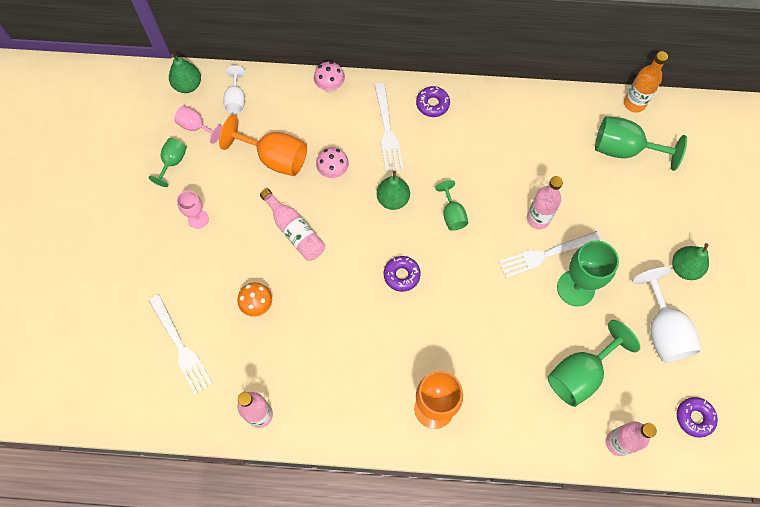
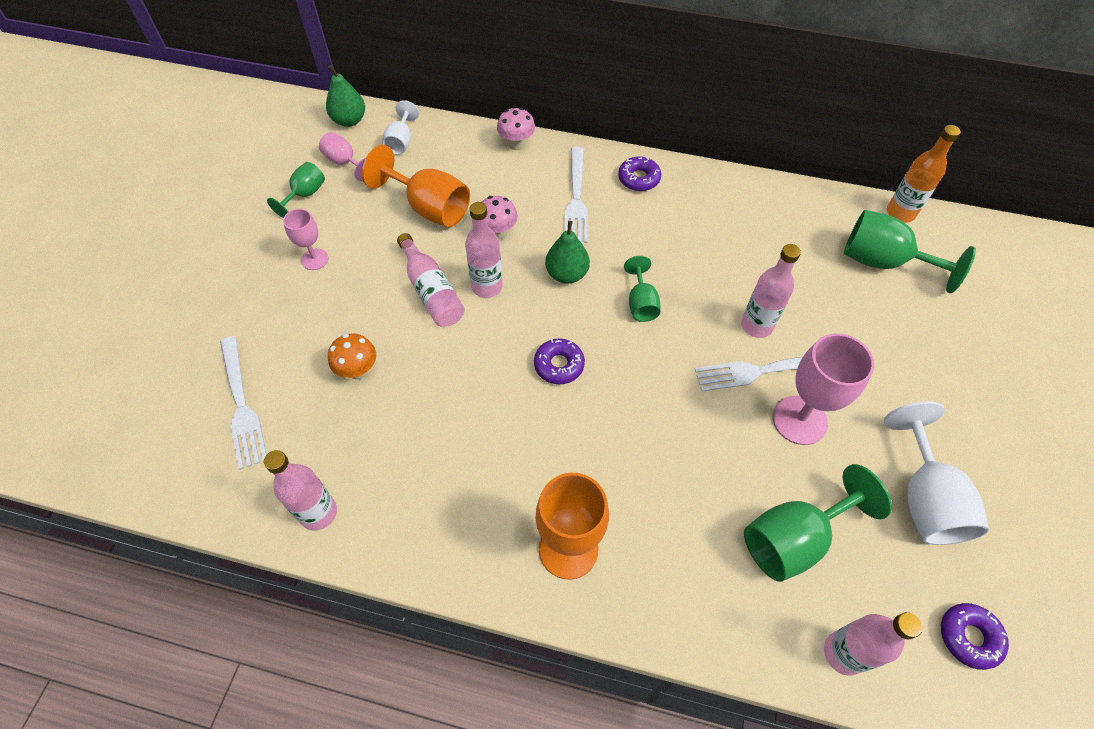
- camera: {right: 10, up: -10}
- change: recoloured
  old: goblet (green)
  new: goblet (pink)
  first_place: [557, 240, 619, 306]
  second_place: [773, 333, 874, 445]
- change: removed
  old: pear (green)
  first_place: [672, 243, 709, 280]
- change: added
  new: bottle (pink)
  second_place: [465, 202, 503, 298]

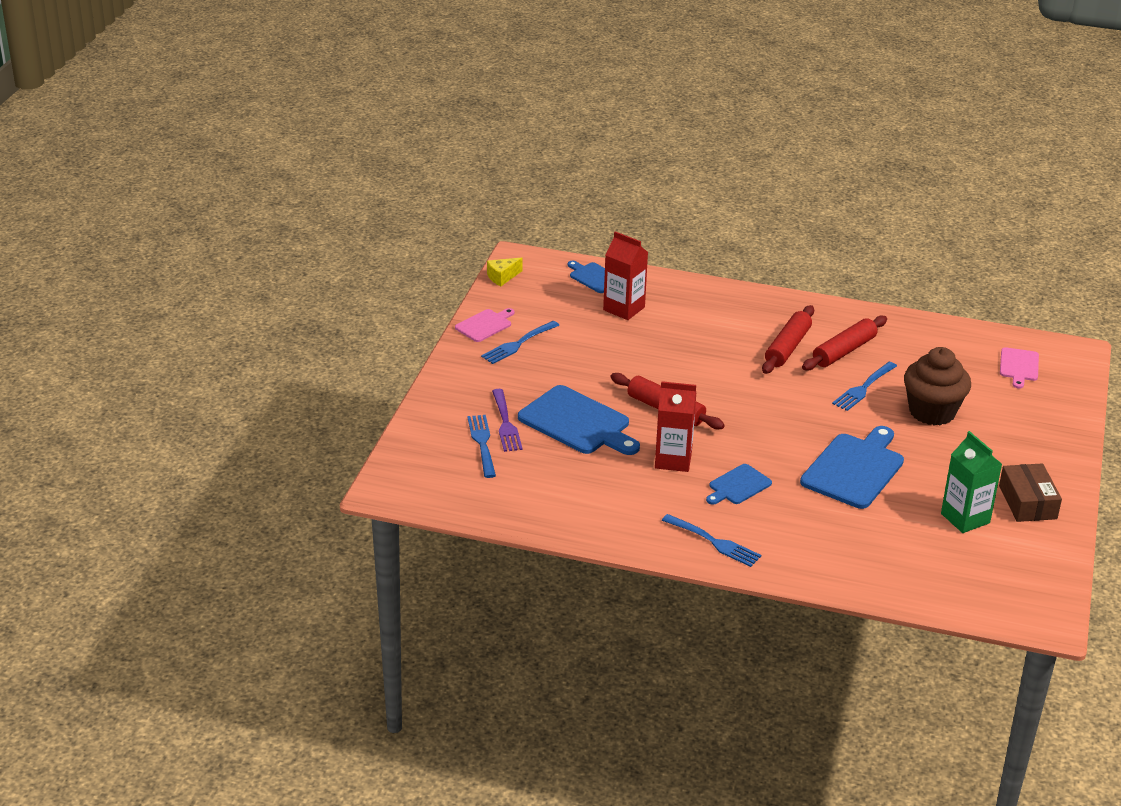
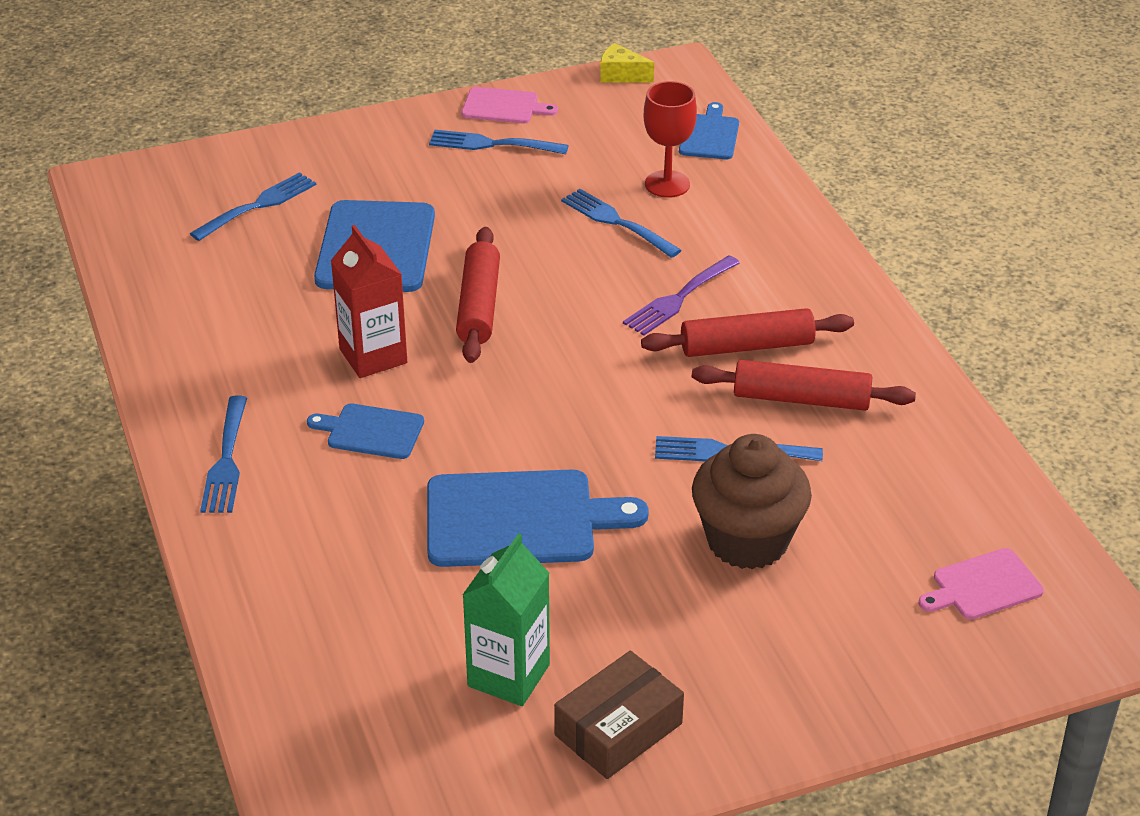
- camera: {right: 55, up: 5}
- change: replaced
  old: carton (red)
  new: goblet (red)
  first_place: [603, 231, 648, 320]
  second_place: [644, 81, 697, 198]
- change: moved
  old: fork (purple)
  first_place: [492, 389, 523, 452]
  second_place: [623, 255, 740, 336]
- change: added
  new: fork (blue)
  second_place: [561, 189, 682, 258]

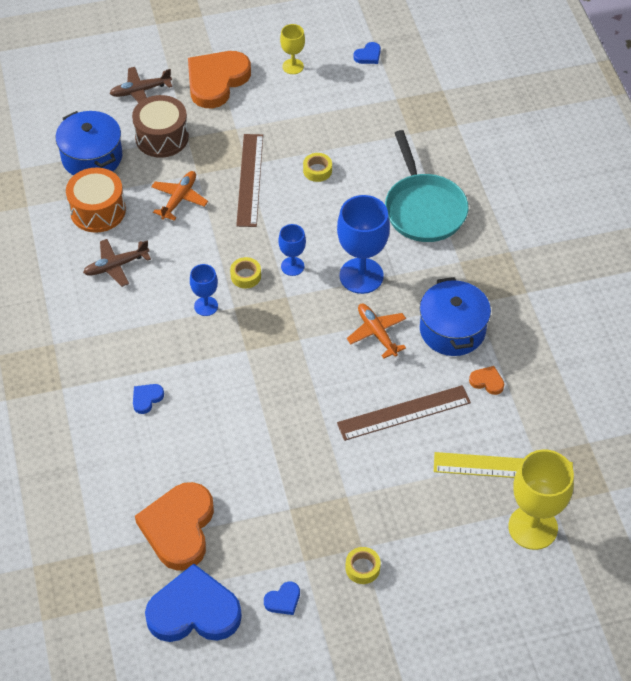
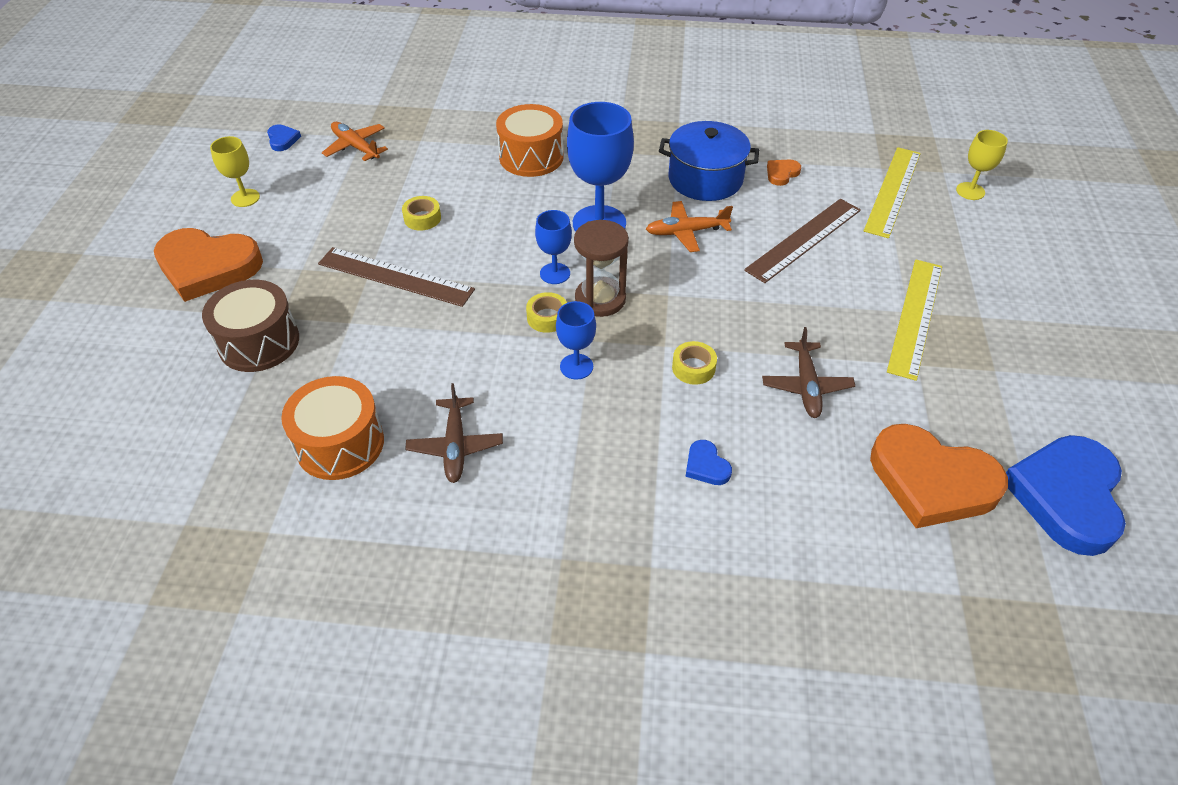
- camera: {right: -70, up: -5}
- change: turned
  old: heart (orange)
  first_place: [188, 51, 251, 108]
  second_place: [154, 228, 263, 302]
  degrees: -45
- change: moved
  old: plane (brown)
  first_place: [109, 67, 172, 103]
  second_place: [762, 327, 855, 418]
- change: removed
  old: pot (blue)
  first_place: [56, 111, 122, 176]
- change: replaced
  old: pan (turquoise)
  new: drum (orange)
  first_place: [385, 130, 469, 242]
  second_place: [496, 104, 564, 177]
- change: moved
  old: plane (orange)
  first_place: [151, 171, 208, 221]
  second_place: [322, 122, 388, 161]
- change: turned
  old: ruler (brown)
  first_place: [337, 385, 471, 441]
  second_place: [744, 199, 861, 283]
  degrees: 45
- change: resized
  old: goblet (yellow)
  first_place: [508, 449, 574, 550]
  second_place: [956, 130, 1008, 200]
  factor: 0.54
- change: moved
  old: tape (yellow)
  first_place: [346, 547, 381, 584]
  second_place: [672, 341, 717, 385]
- change: removed
  old: heart (blue)
  first_place: [264, 582, 300, 615]
- change: added
  new: hourglass (brown)
  second_place: [574, 220, 629, 317]
- change: added
  new: ruler (yellow)
  second_place: [887, 260, 942, 381]

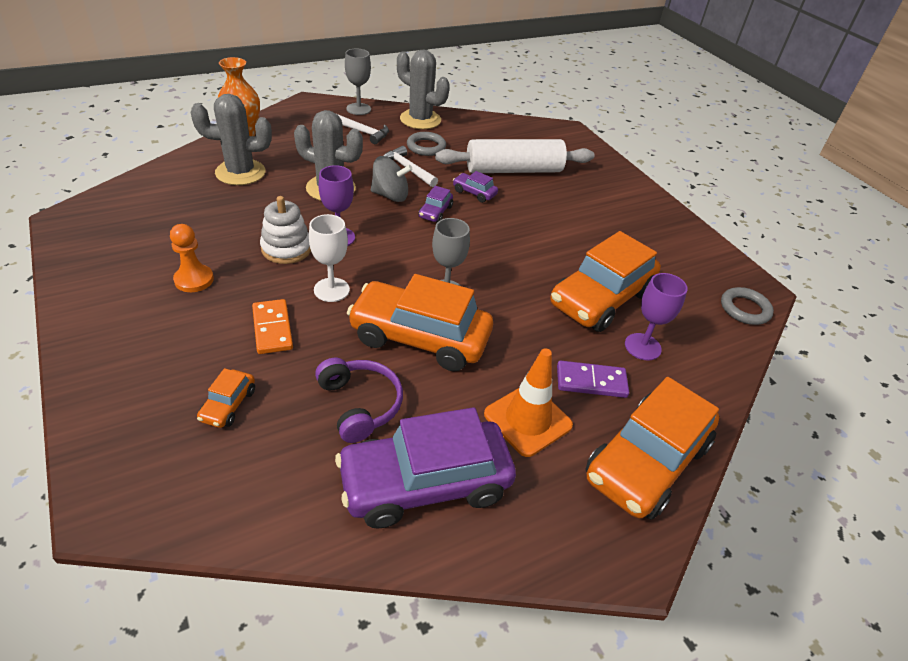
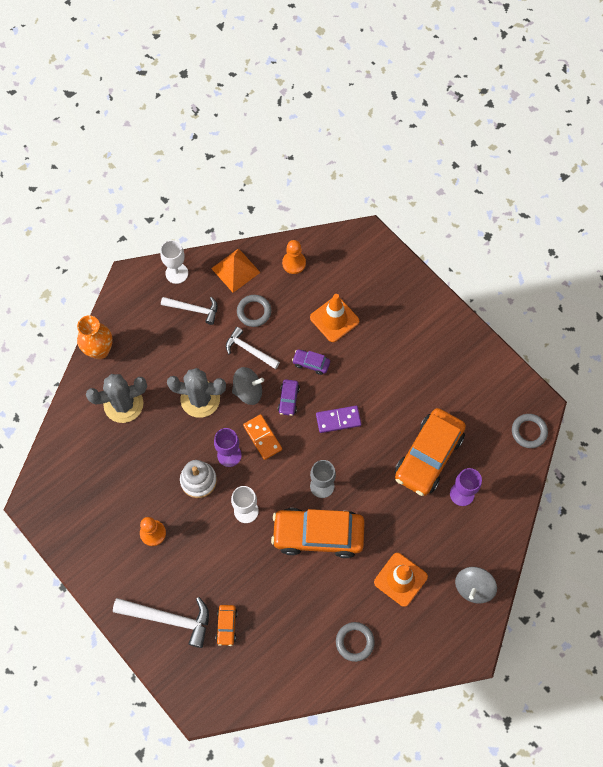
- camera: {right: -10, up: 25}
- change: recoloured
  old: goblet (grey)
  new: goblet (white)
  first_place: [345, 49, 371, 115]
  second_place: [160, 240, 188, 284]
- change: replaced
  old: cactus (grey)
  new: pyramid (orange)
  first_place: [397, 49, 450, 129]
  second_place: [211, 248, 261, 293]
- change: replaced
  old: rolling pin (white)
  new: traffic cone (orange)
  first_place: [435, 139, 595, 173]
  second_place: [310, 294, 359, 342]
- change: moved
  old: domino (orange)
  first_place: [252, 299, 293, 354]
  second_place: [243, 414, 282, 460]
- change: removed
  old: headphones (purple)
  first_place: [315, 358, 403, 443]
- change: moved
  old: domino (purple)
  first_place: [557, 360, 629, 398]
  second_place: [316, 406, 361, 433]
- change: replaced
  old: car (orange)
  new: spinning top (grey)
  first_place: [585, 377, 719, 520]
  second_place: [455, 567, 497, 604]
- change: replaced
  old: car (purple)
  new: ring (grey)
  first_place: [335, 407, 516, 529]
  second_place: [336, 622, 375, 662]
- change: added
  new: pawn (orange)
  second_place: [282, 240, 306, 274]
- change: added
  new: hammer (white)
  second_place: [113, 597, 209, 648]

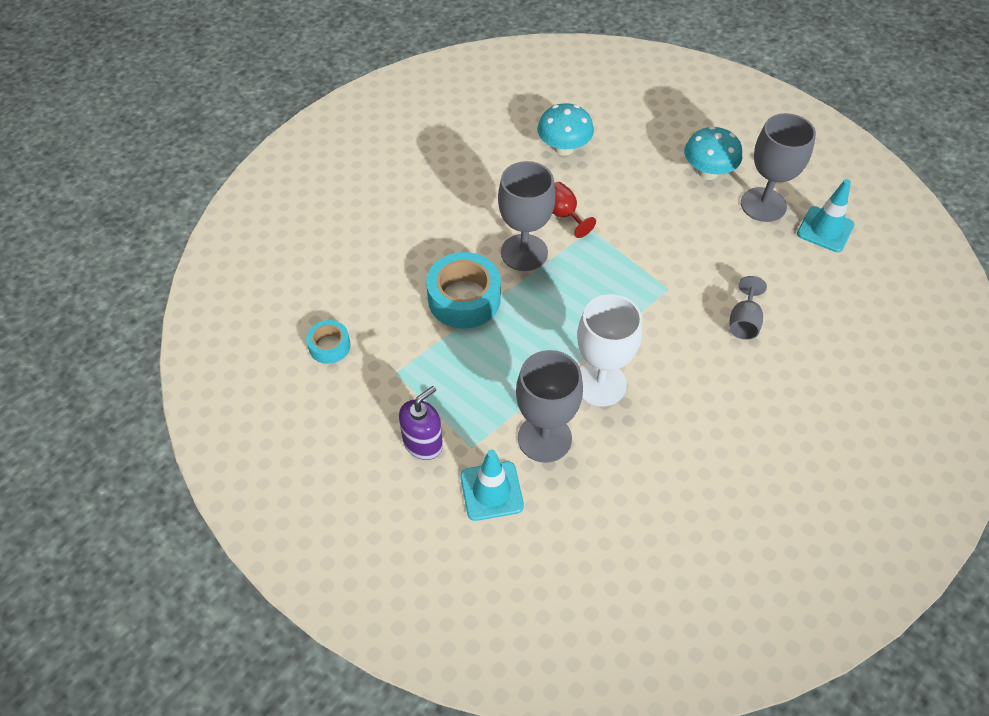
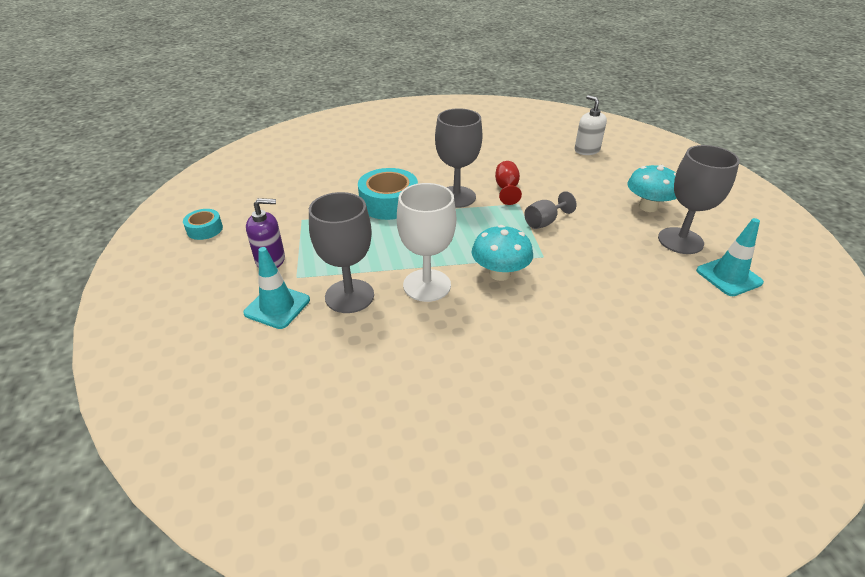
- camera: {right: 35, up: -15}
- change: moved
  old: mushroom (turquoise)
  first_place: [537, 103, 594, 156]
  second_place: [472, 225, 533, 281]
- change: moved
  old: goblet (grey)
  first_place: [730, 276, 767, 340]
  second_place: [525, 191, 576, 229]
- change: moved
  old: tape (turquoise)
  first_place: [306, 320, 351, 364]
  second_place: [183, 209, 223, 240]
- change: added
  new: soap dispenser (white)
  second_place: [575, 95, 607, 155]

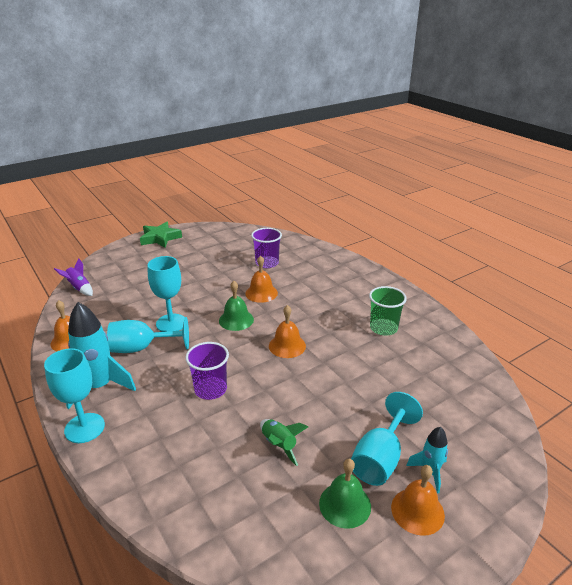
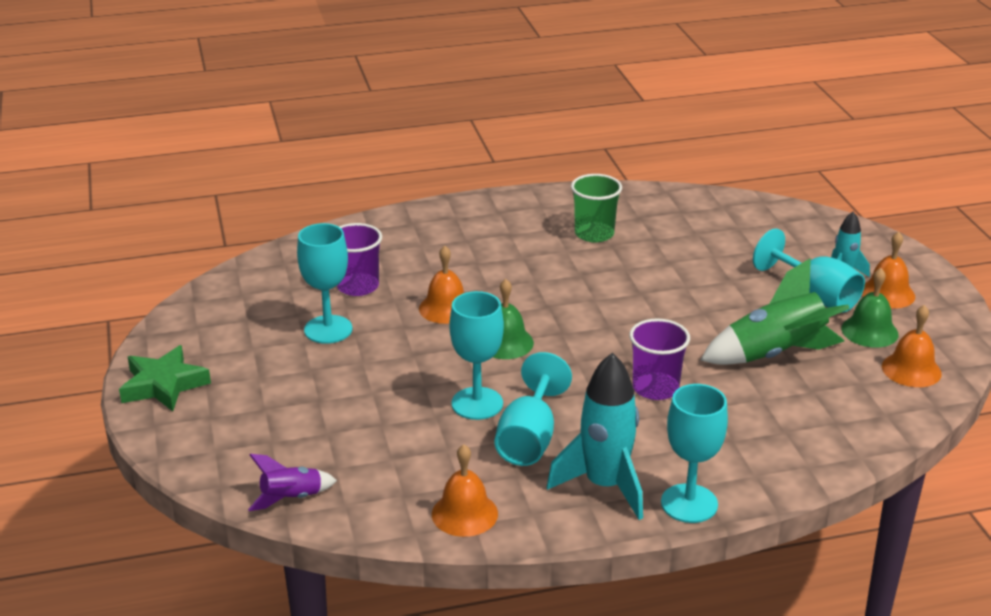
- camera: {right: -70, up: 0}
- change: moved
  old: bell (orange)
  first_place: [269, 305, 306, 358]
  second_place: [882, 305, 941, 387]
- change: resized
  old: rocket (green)
  first_place: [260, 419, 308, 466]
  second_place: [700, 258, 850, 365]
  factor: 1.85
- change: added
  new: goblet (turquoise)
  second_place: [297, 223, 352, 344]

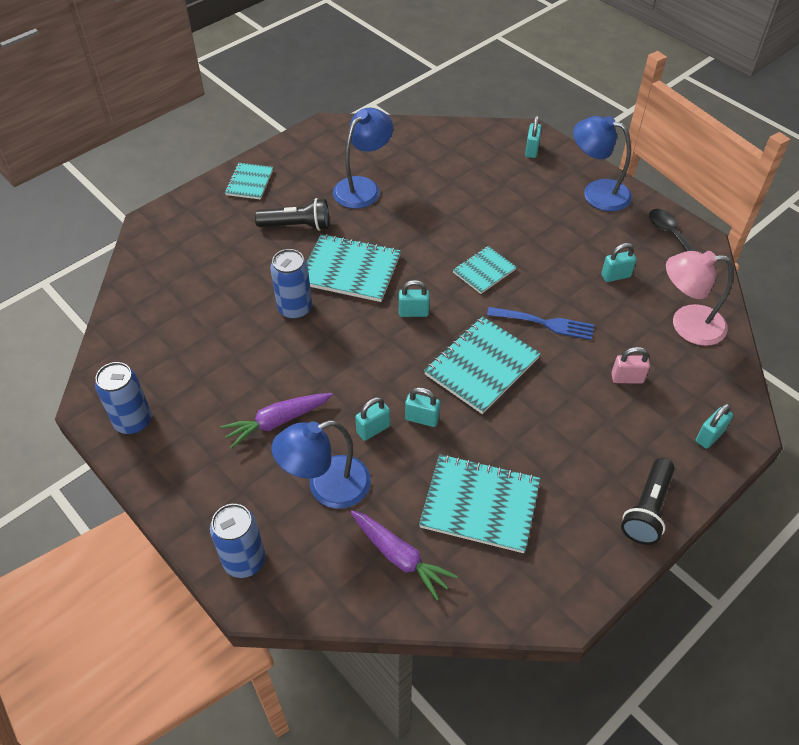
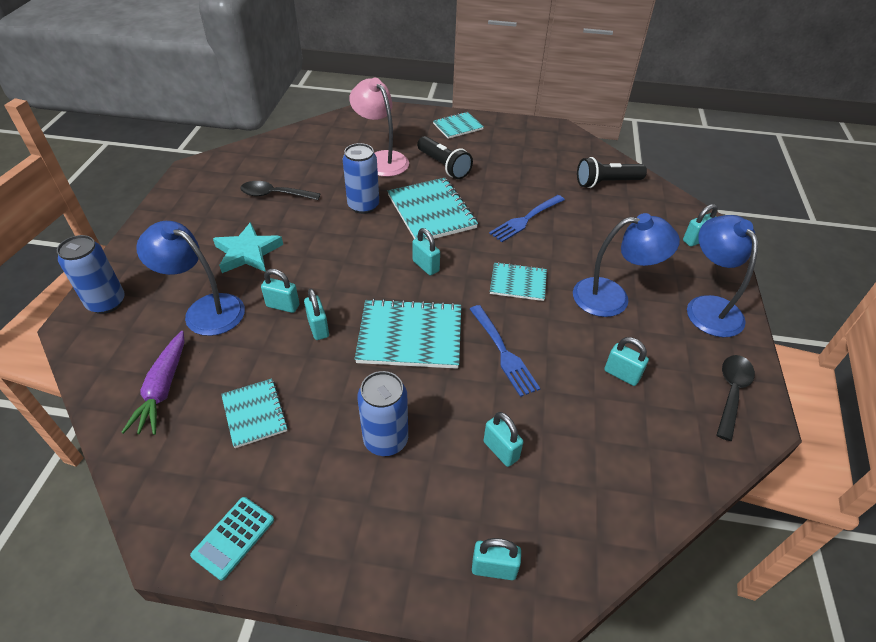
- camera: {right: 50, up: -5}
- change: moved
  old: lamp (blue)
  first_place: [333, 108, 393, 209]
  second_place: [573, 213, 680, 317]
- change: moved
  old: lamp (pink)
  first_place: [666, 251, 734, 346]
  second_place: [349, 78, 409, 177]
- change: recoloured
  old: padlock (pink)
  new: padlock (turquoise)
  first_place: [611, 347, 650, 384]
  second_place: [484, 412, 523, 467]
- change: moved
  old: can (blue)
  first_place: [95, 362, 152, 434]
  second_place: [357, 371, 408, 456]
- change: replaced
  old: carrot (purple)
  new: star (turquoise)
  first_place: [221, 393, 333, 449]
  second_place: [213, 222, 283, 273]
- change: resized
  old: notebook (turquoise)
  first_place: [419, 454, 540, 553]
  second_place: [221, 378, 288, 448]
  factor: 0.59
- change: moved
  old: flashlight (black)
  first_place: [621, 458, 675, 545]
  second_place: [577, 157, 647, 188]
- change: added
  new: spoon (black)
  second_place: [240, 181, 320, 200]
- change: added
  new: fork (blue)
  second_place: [489, 195, 565, 242]
- change: added
  new: calculator (turquoise)
  second_place: [190, 497, 274, 580]

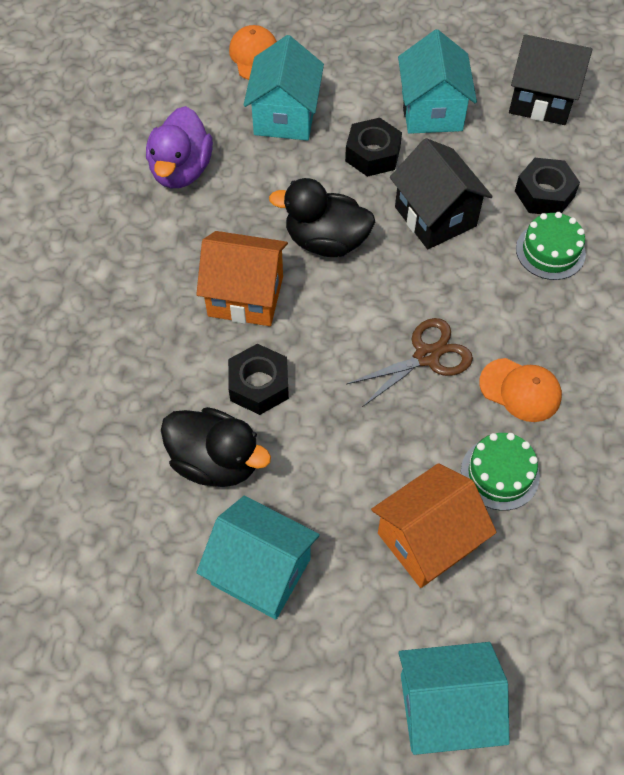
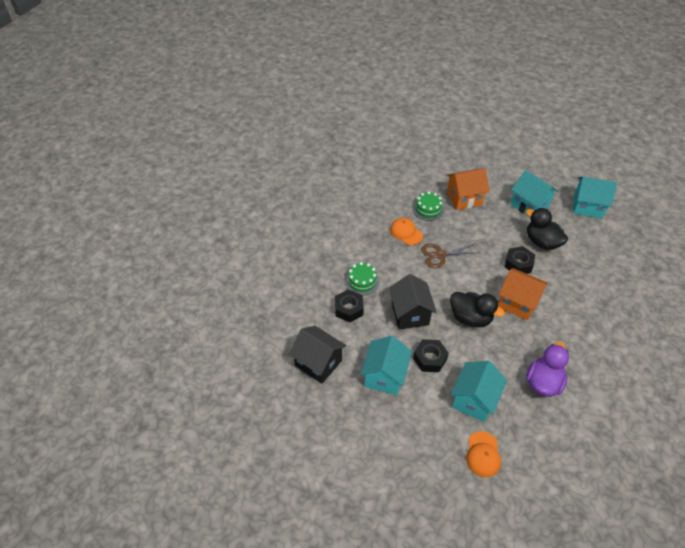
- camera: {right: -160, up: -10}
- change: moved
  old: house (turquoise)
  first_place: [398, 642, 510, 755]
  second_place: [573, 177, 617, 219]

